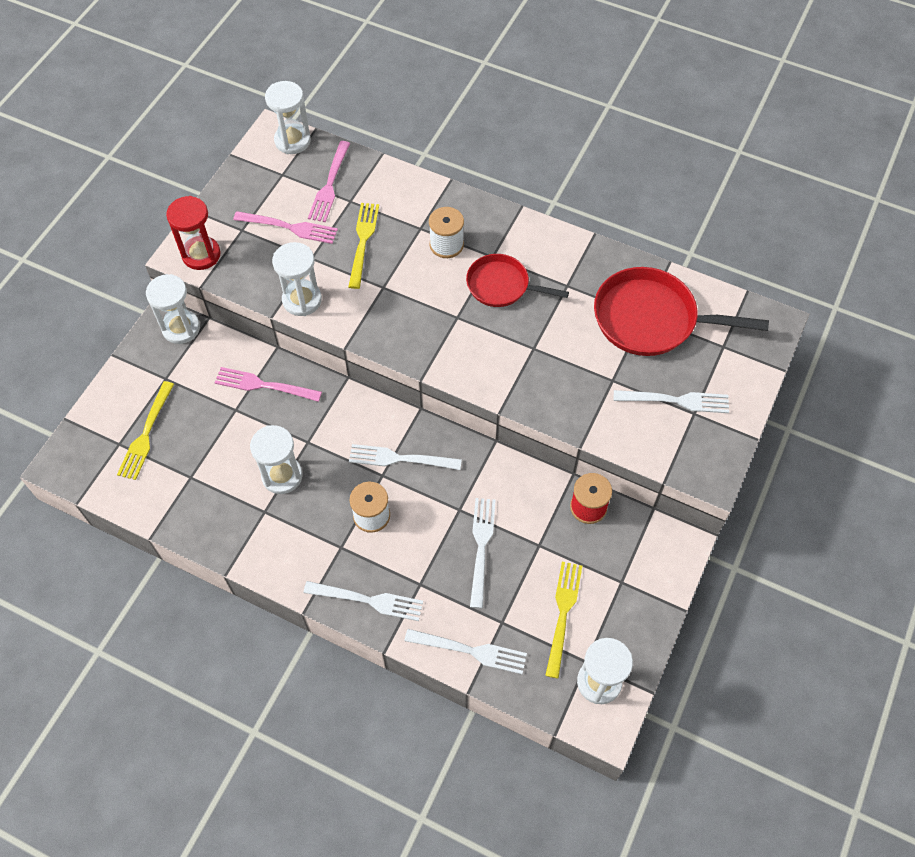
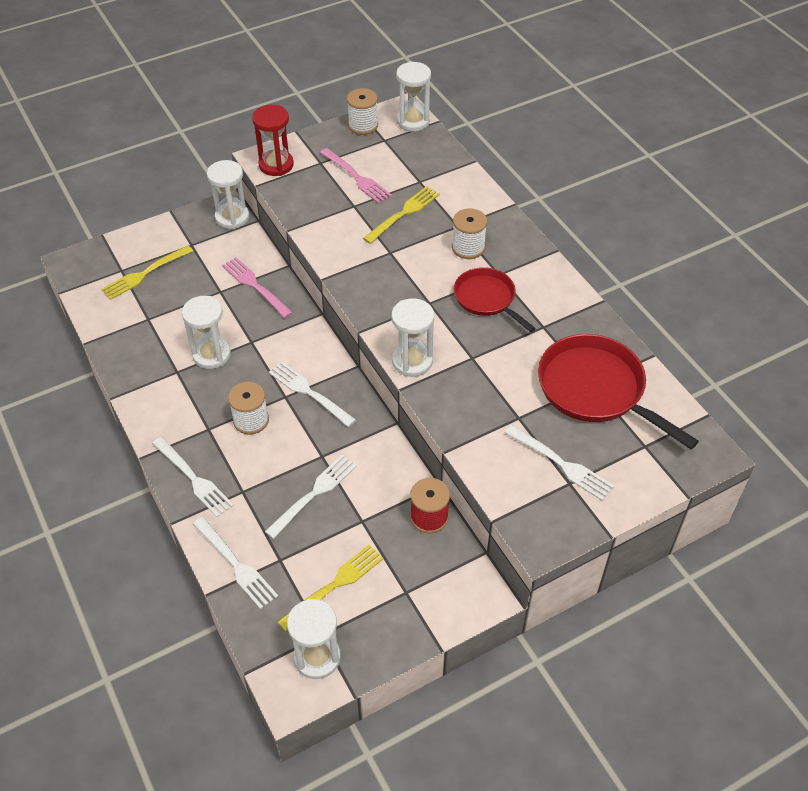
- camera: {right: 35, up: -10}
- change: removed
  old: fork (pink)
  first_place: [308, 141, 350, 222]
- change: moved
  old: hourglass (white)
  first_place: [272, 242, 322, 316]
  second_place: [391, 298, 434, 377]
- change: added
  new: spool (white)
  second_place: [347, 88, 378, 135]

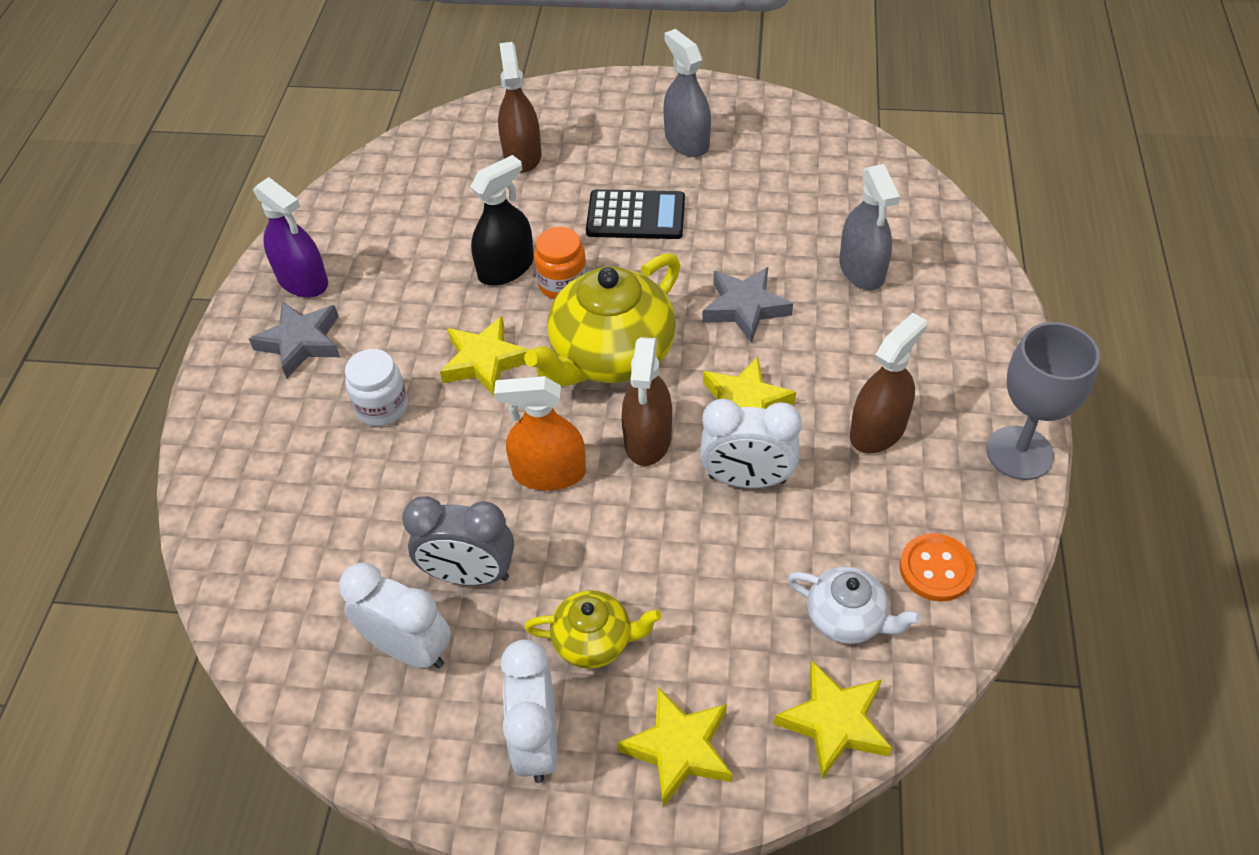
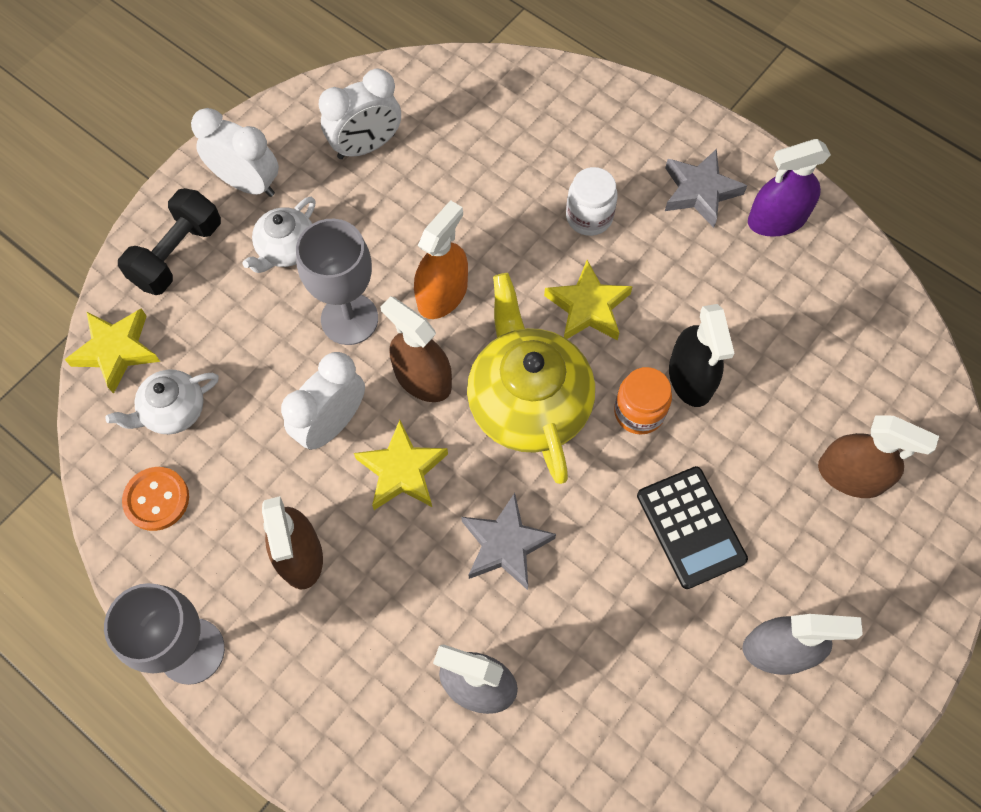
- camera: {right: 120, up: 15}
- change: turned
  old: calculator (black)
  first_place: [586, 189, 685, 239]
  second_place: [637, 466, 748, 589]
  degrees: -60
- change: removed
  old: clock (grey)
  first_place: [402, 496, 514, 586]
- change: recoloured
  old: teapot (yellow)
  new: teapot (white)
  first_place: [524, 590, 661, 669]
  second_place: [242, 197, 315, 273]
- change: replaced
  old: star (yellow)
  new: dumbbell (black)
  first_place: [617, 686, 733, 807]
  second_place: [118, 188, 221, 295]
- change: added
  new: goblet (grey)
  second_place: [296, 219, 378, 345]

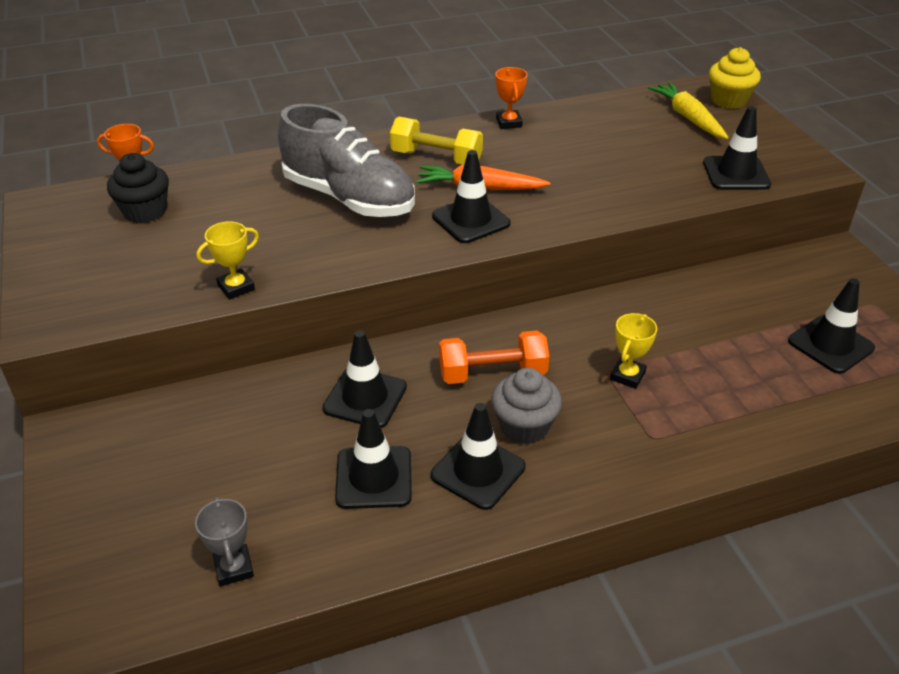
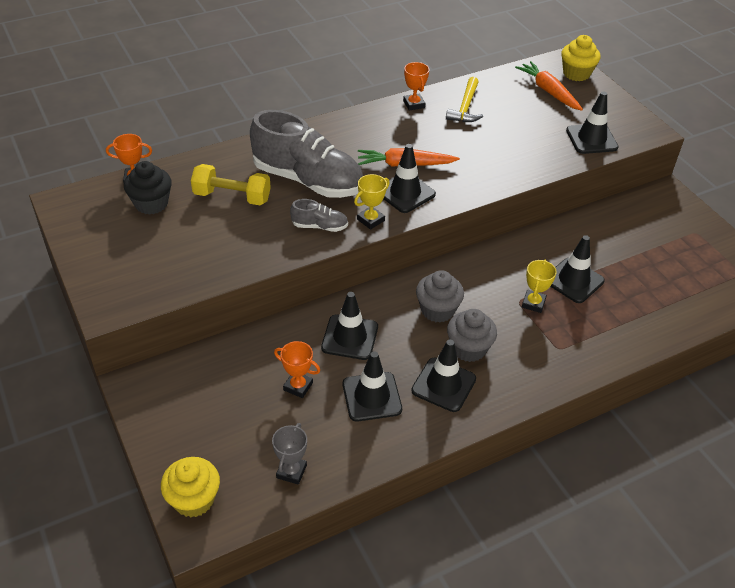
- camera: {right: -10, up: 5}
- change: recoloured
  old: carrot (yellow)
  new: carrot (orange)
  first_place: [648, 82, 729, 139]
  second_place: [515, 61, 583, 111]
- change: moved
  old: dumbbell (yellow)
  first_place: [390, 116, 483, 165]
  second_place: [191, 164, 271, 205]
- change: moved
  old: trophy (yellow)
  first_place: [197, 221, 259, 300]
  second_place: [354, 174, 390, 230]
- change: moved
  old: traffic cone (black)
  first_place: [788, 278, 875, 374]
  second_place: [550, 235, 605, 303]
- change: replaced
  old: dumbbell (orange)
  new: cupcake (grey)
  first_place: [439, 331, 549, 384]
  second_place: [416, 270, 464, 322]
- change: turned
  old: trophy (grey)
  first_place: [195, 497, 254, 587]
  second_place: [272, 423, 307, 485]
  degrees: 45
- change: added
  new: hammer (yellow)
  second_place: [446, 77, 483, 122]
- change: added
  new: shoe (grey)
  second_place: [290, 199, 348, 232]
- change: added
  new: trophy (orange)
  second_place: [274, 341, 320, 398]
- change: added
  new: cupcake (yellow)
  second_place: [161, 457, 220, 518]

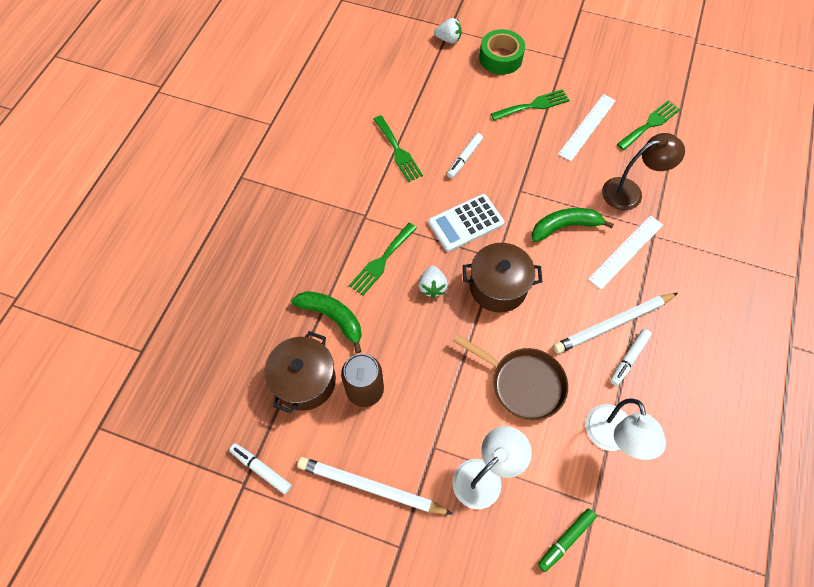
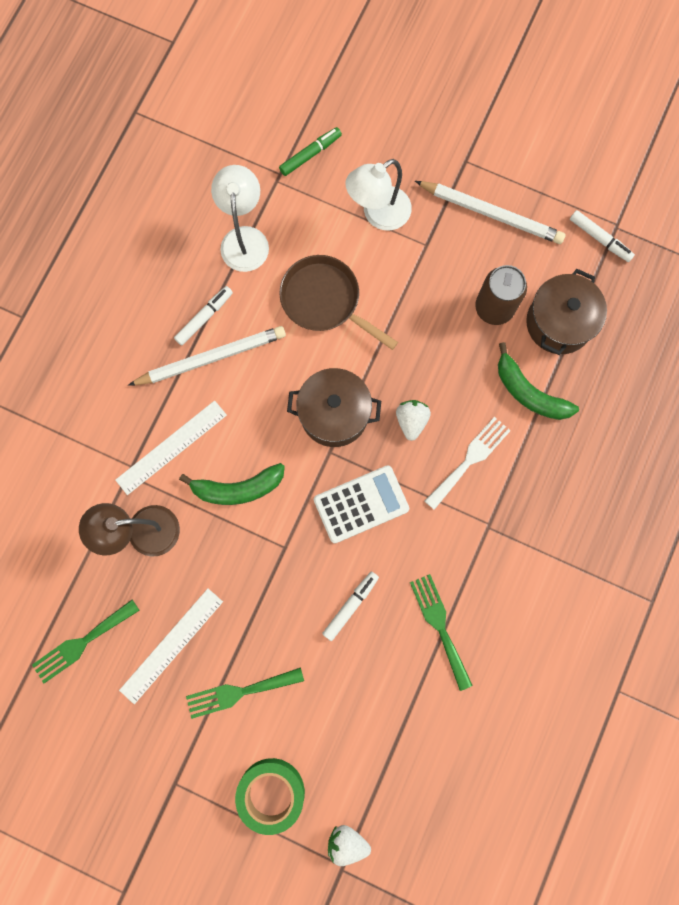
- camera: {right: -175, up: 15}
- change: recoloured
  old: fork (green)
  new: fork (white)
  first_place: [349, 223, 417, 296]
  second_place: [425, 417, 511, 510]

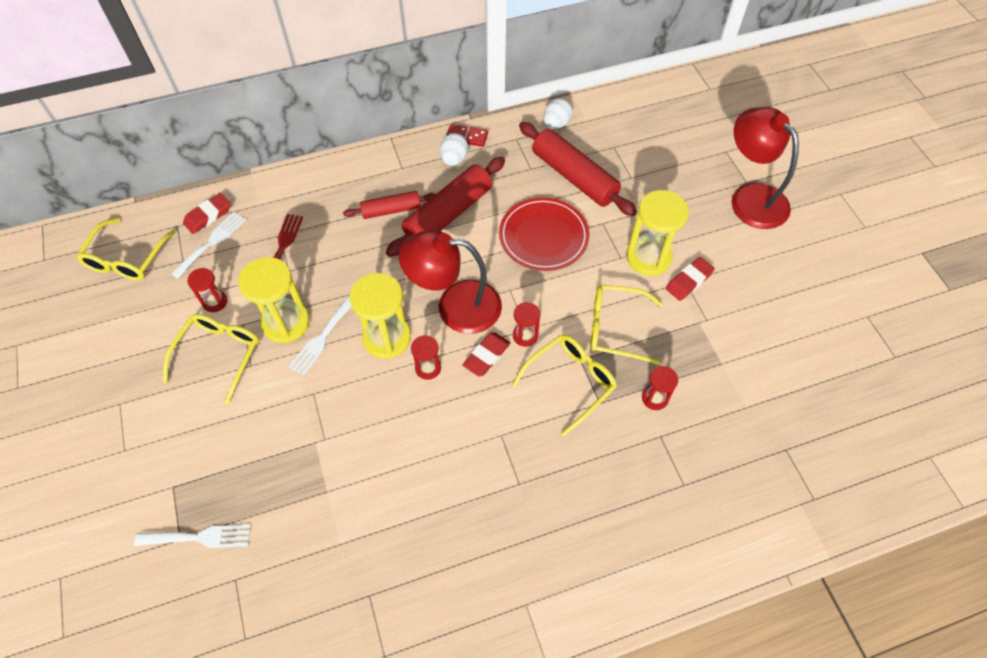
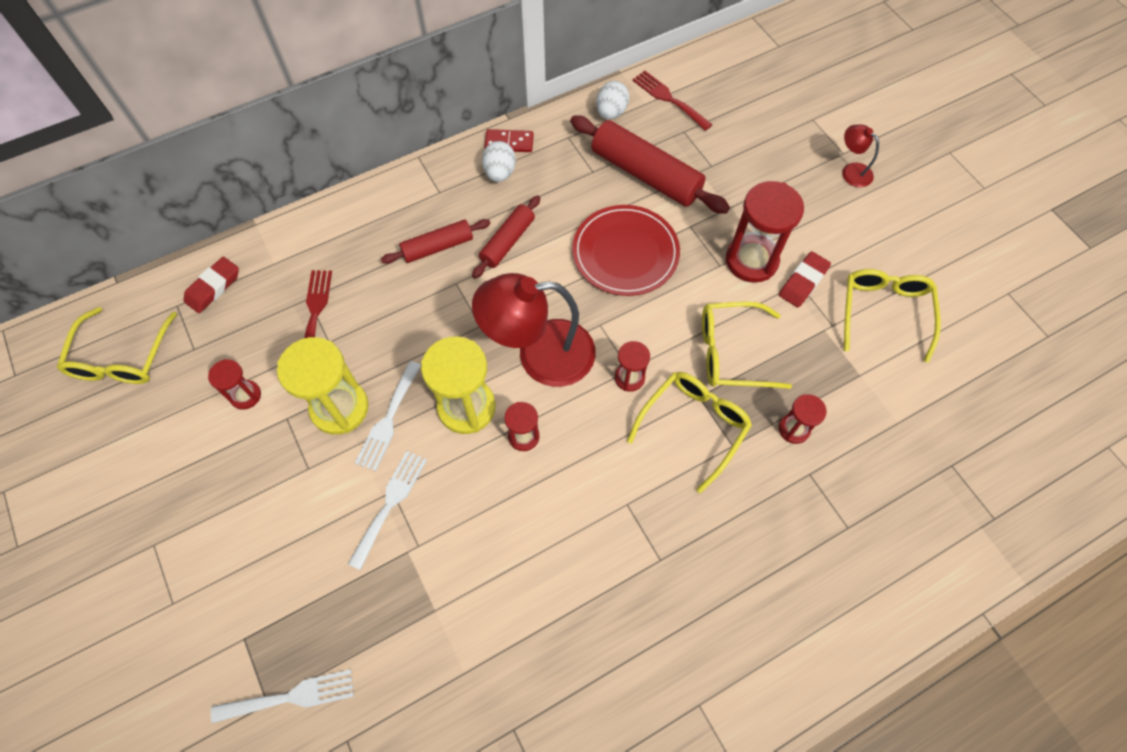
- camera: {right: -10, up: 5}
- change: resized
  old: lamp (red)
  first_place: [732, 107, 799, 229]
  second_place: [842, 124, 879, 187]
  factor: 0.46
- change: resized
  old: rolling pin (red)
  first_place: [386, 157, 505, 257]
  second_place: [472, 195, 540, 279]
  factor: 0.58
- change: recoloured
  old: hourglass (yellow)
  new: hourglass (red)
  first_place: [626, 190, 689, 276]
  second_place: [726, 181, 804, 283]
- change: moved
  old: fork (white)
  first_place: [171, 212, 246, 278]
  second_place: [348, 451, 427, 570]
- change: moved
  old: glasses (yellow)
  first_place: [163, 314, 259, 404]
  second_place: [844, 269, 941, 363]
- change: removed
  old: eraser (red)
  first_place: [463, 332, 510, 377]
- change: added
  new: fork (red)
  second_place: [632, 71, 712, 131]

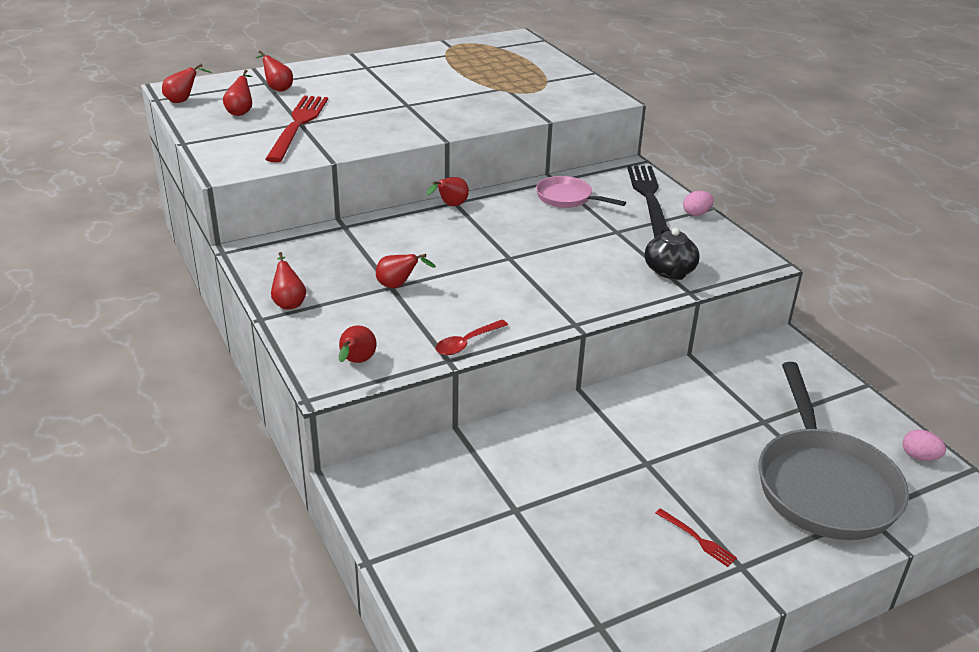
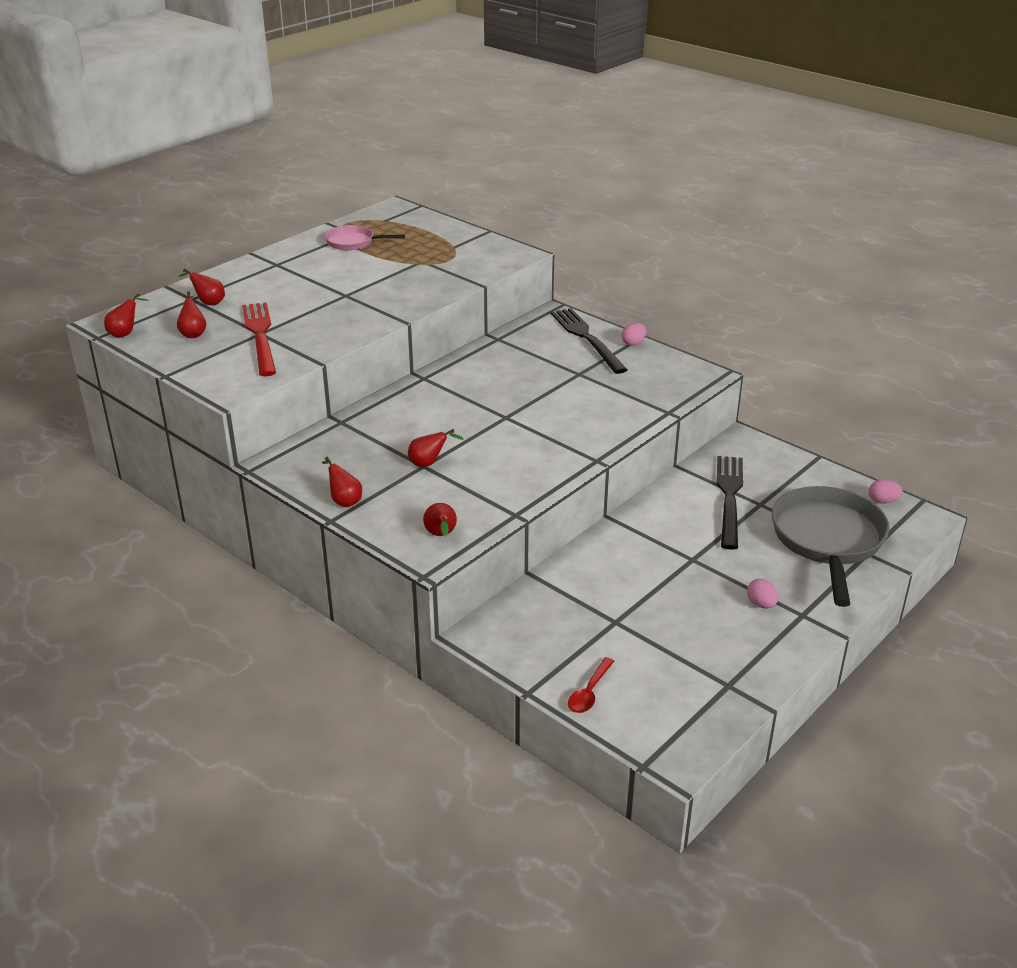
- camera: {right: -20, up: 0}
- change: moved
  old: pan (pink)
  first_place: [536, 176, 626, 208]
  second_place: [325, 225, 405, 250]
- change: removed
  old: pear (red)
  first_place: [426, 177, 469, 206]
- change: removed
  old: teapot (black)
  first_place: [644, 226, 700, 280]
- change: moved
  old: spoon (red)
  first_place: [435, 320, 508, 355]
  second_place: [568, 657, 614, 713]
- change: turned
  old: pan (grey)
  first_place: [759, 362, 909, 540]
  second_place: [772, 486, 889, 607]
  degrees: -150
- change: replaced
  old: fork (red)
  new: egg (pink)
  first_place: [656, 508, 737, 567]
  second_place: [747, 579, 778, 608]
- change: added
  new: fork (black)
  second_place: [717, 456, 743, 550]

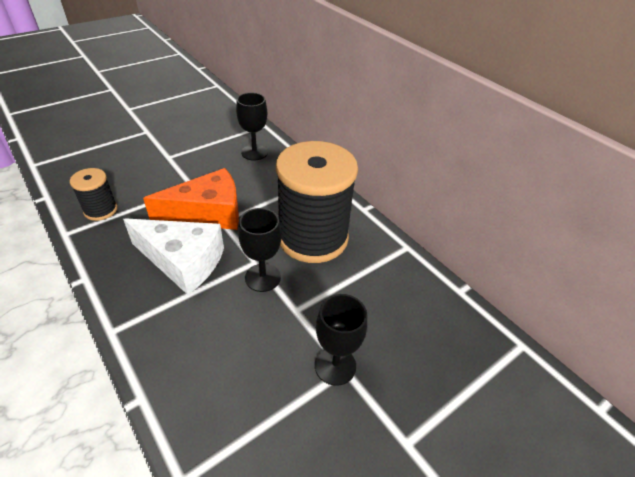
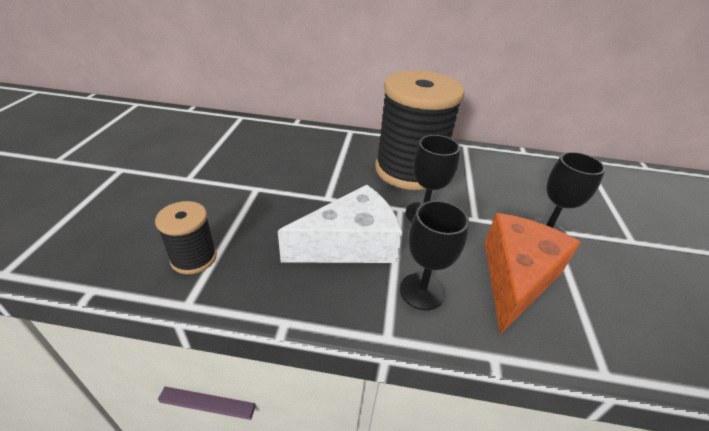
- camera: {right: -45, up: -5}
- change: moved
  old: goblet (black)
  first_place: [236, 93, 268, 161]
  second_place: [400, 201, 469, 310]
- change: moved
  old: cheese (orange)
  first_place: [143, 168, 239, 230]
  second_place: [485, 213, 581, 335]

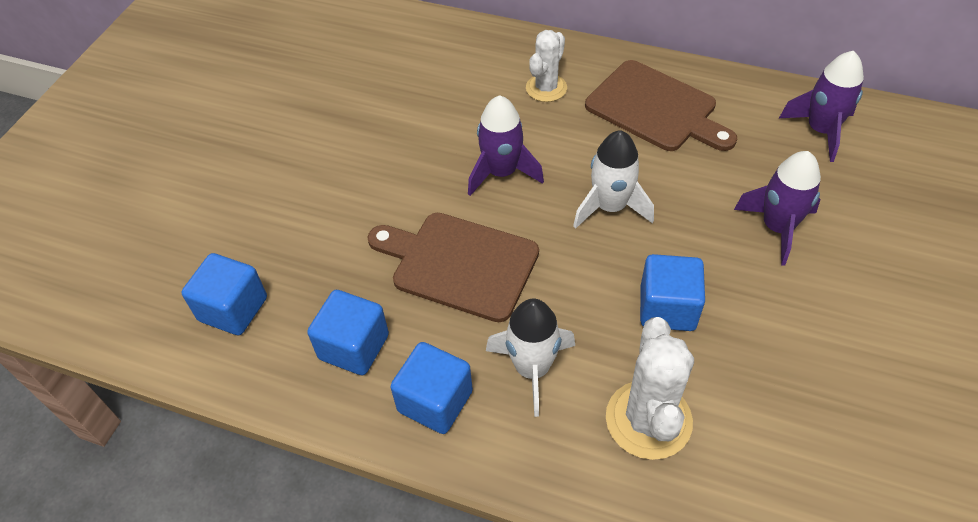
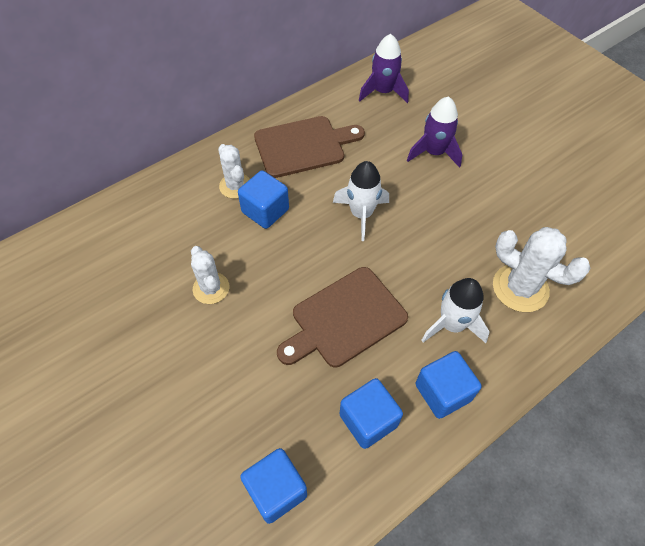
- camera: {right: -60, up: 5}
- change: removed
  old: rocket (purple)
  first_place: [468, 95, 544, 196]
- change: moved
  old: cube (blue)
  first_place: [640, 254, 705, 331]
  second_place: [238, 170, 289, 229]
- change: added
  new: cactus (white)
  second_place: [191, 246, 229, 304]

